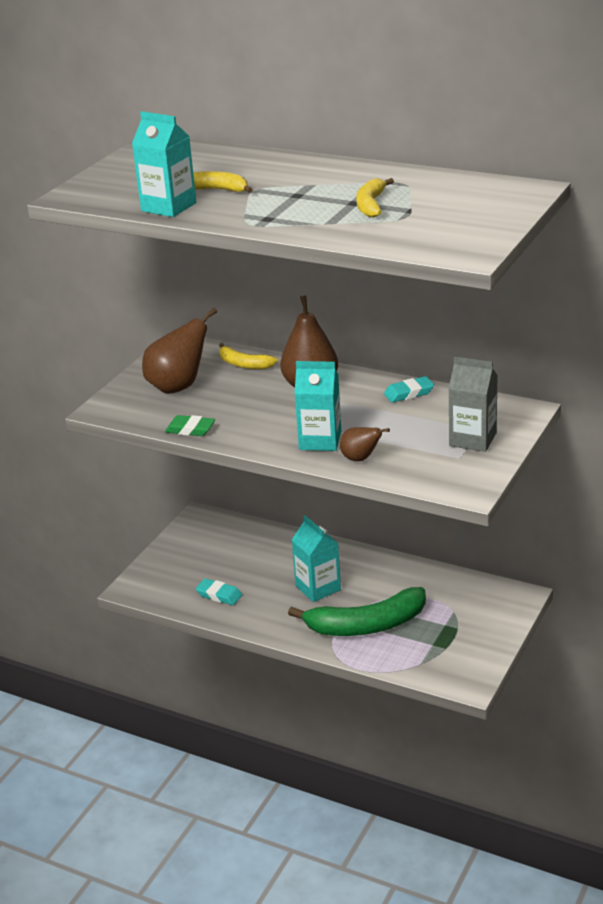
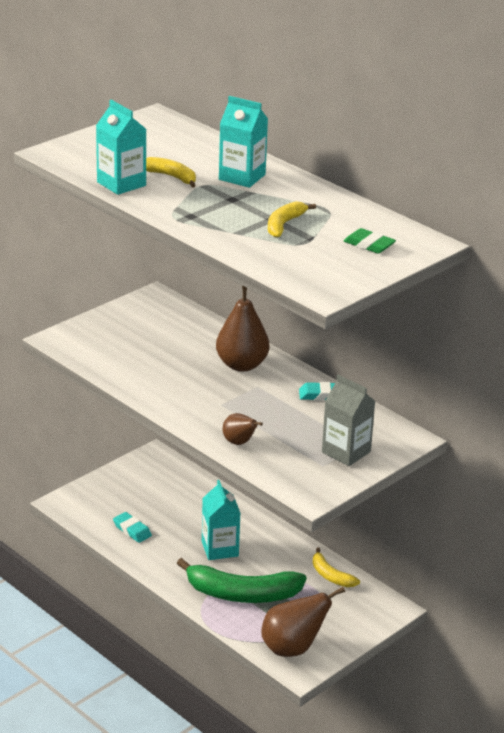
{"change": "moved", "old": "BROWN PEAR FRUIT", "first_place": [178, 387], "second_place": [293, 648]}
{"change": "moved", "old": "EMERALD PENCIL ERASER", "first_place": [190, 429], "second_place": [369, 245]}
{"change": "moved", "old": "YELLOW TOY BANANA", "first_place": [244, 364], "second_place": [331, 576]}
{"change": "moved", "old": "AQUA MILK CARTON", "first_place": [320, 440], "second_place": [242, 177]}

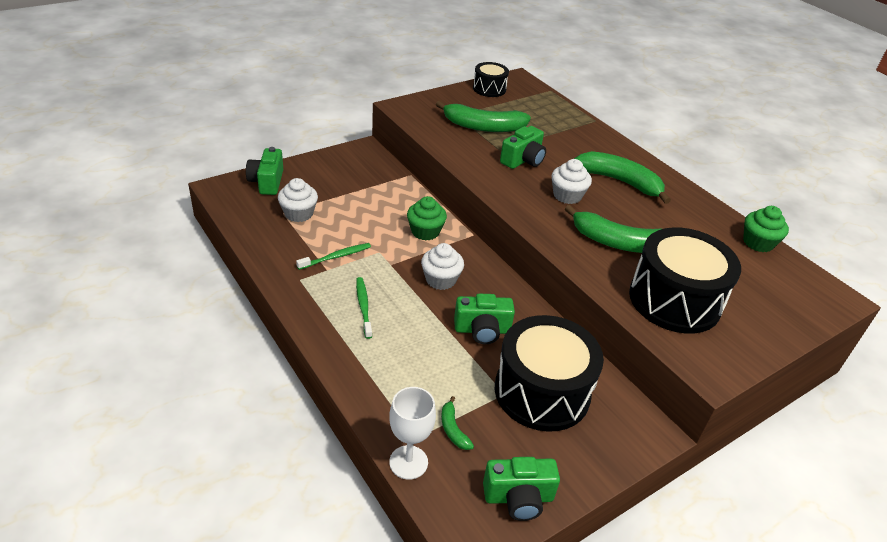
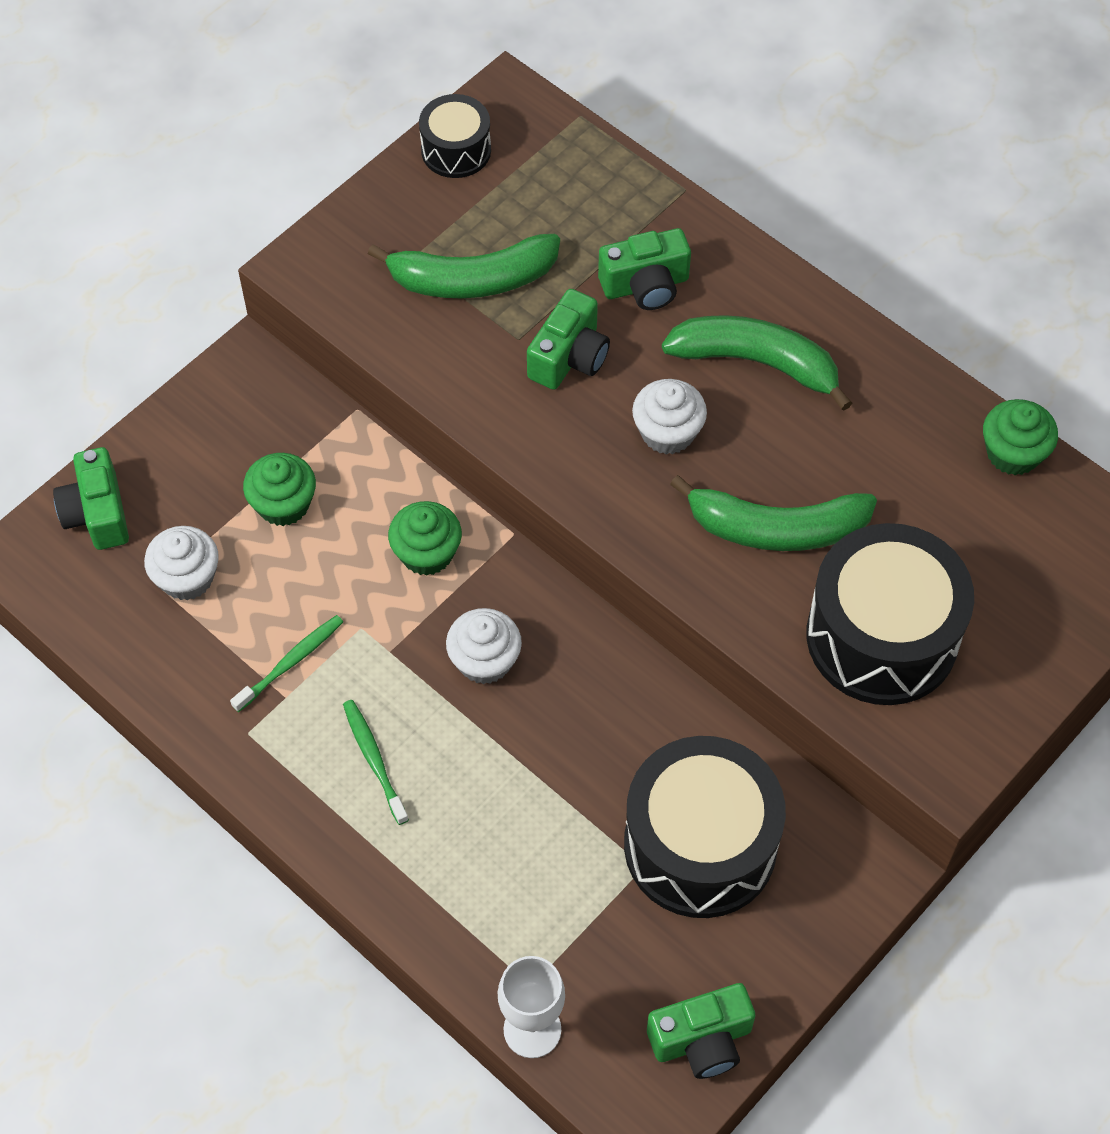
{"change": "removed", "old": "EMERALD TOY BANANA", "first_place": [453, 429]}
{"change": "added", "new": "EMERALD CUPCAKE", "second_place": [283, 504]}
{"change": "moved", "old": "EMERALD PHOTO CAMERA", "first_place": [482, 330], "second_place": [645, 285]}

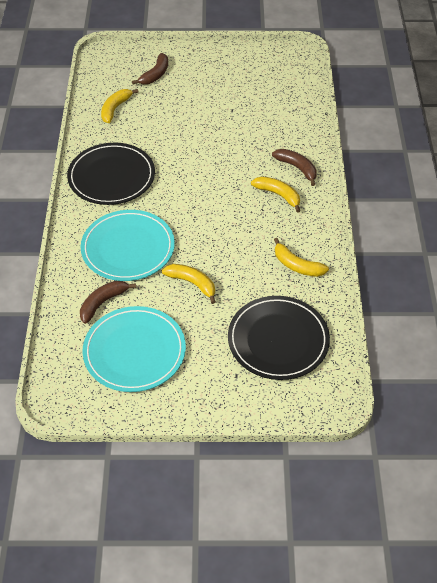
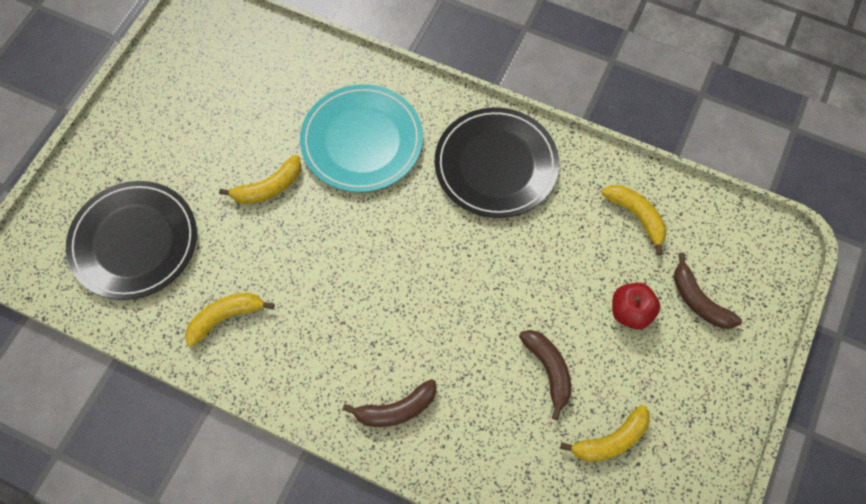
{"change": "removed", "old": "AQUA PLATE", "first_place": [134, 351]}
{"change": "added", "new": "SCARLET APPLE FRUIT", "second_place": [631, 312]}
{"change": "moved", "old": "BROWN TOY BANANA", "first_place": [103, 303], "second_place": [548, 370]}
{"change": "moved", "old": "YELLOW TOY BANANA", "first_place": [278, 195], "second_place": [610, 440]}

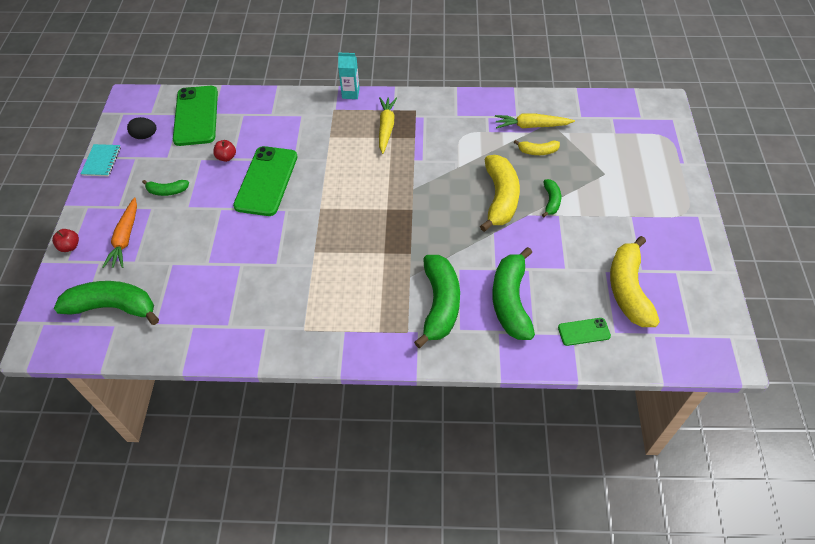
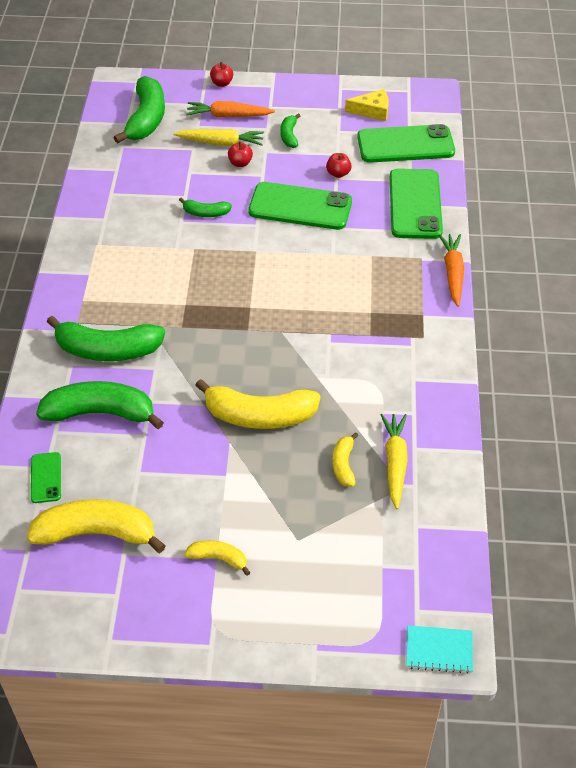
{"change": "added", "new": "YELLOW TOY BANANA", "second_place": [218, 558]}
{"change": "added", "new": "SCARLET APPLE FRUIT", "second_place": [240, 163]}
{"change": "added", "new": "EMERALD MOBILE PHONE", "second_place": [415, 204]}
{"change": "moved", "old": "AQUA NOTEPAD", "first_place": [102, 161], "second_place": [439, 650]}
{"change": "moved", "old": "YELLOW ROOT VEGETABLE", "first_place": [386, 128], "second_place": [221, 143]}
{"change": "moved", "old": "EMERALD TOY BANANA", "first_place": [551, 201], "second_place": [205, 213]}
{"change": "replaced", "old": "EBONY EGG SHAPE", "new": "YELLOW CHEESE", "first_place": [145, 136], "second_place": [372, 111]}
{"change": "replaced", "old": "AQUA MILK CARTON", "new": "BRIGHT ORANGE ROOT VEGETABLE", "first_place": [350, 93], "second_place": [453, 273]}

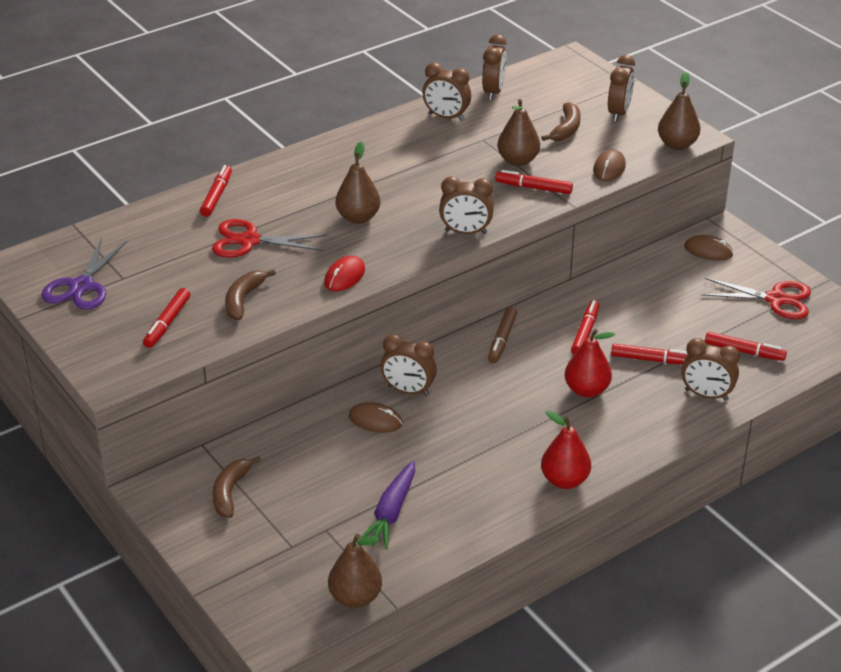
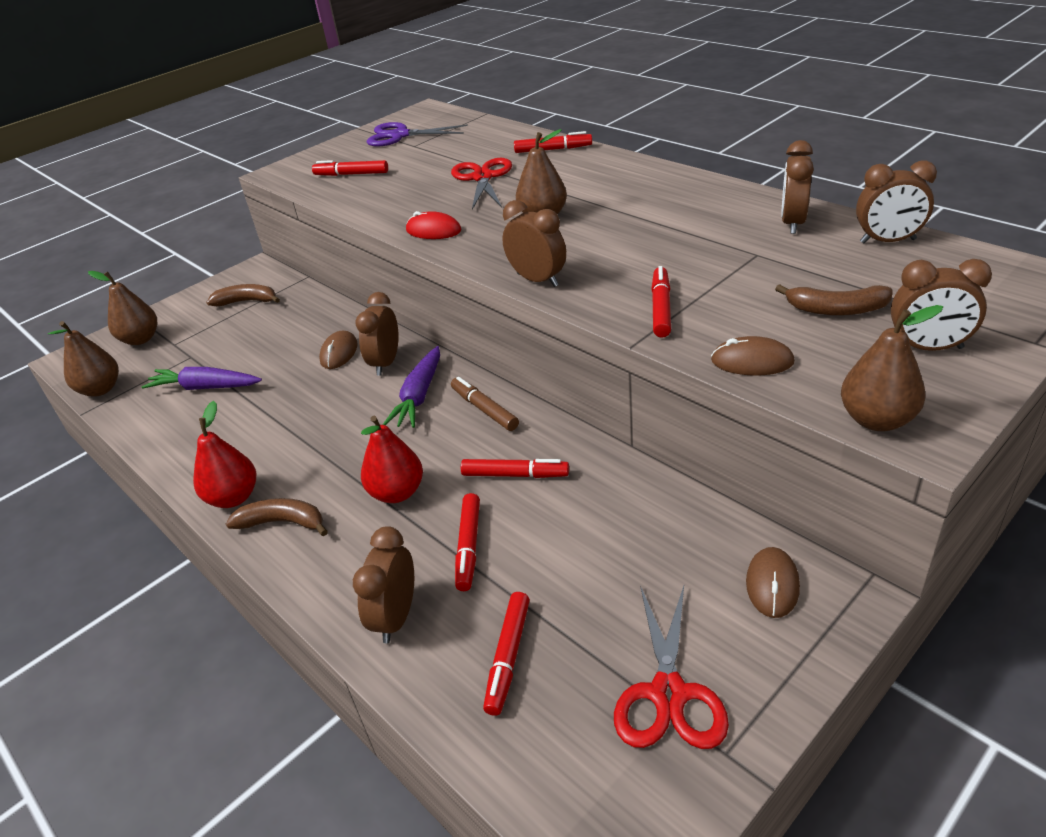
{"change": "added", "new": "PURPLE ROOT VEGETABLE", "second_place": [419, 396]}
{"change": "moved", "old": "BROWN TOY BANANA", "first_place": [243, 300], "second_place": [282, 522]}
{"change": "moved", "old": "BROWN PEAR FRUIT", "first_place": [518, 160], "second_place": [141, 339]}
{"change": "turned", "old": "BROWN ALARM CLOCK", "first_place": [466, 232], "second_place": [537, 280], "degrees": 135}
{"change": "turned", "old": "BROWN MARKER PEN", "first_place": [502, 340], "second_place": [484, 409], "degrees": 45}

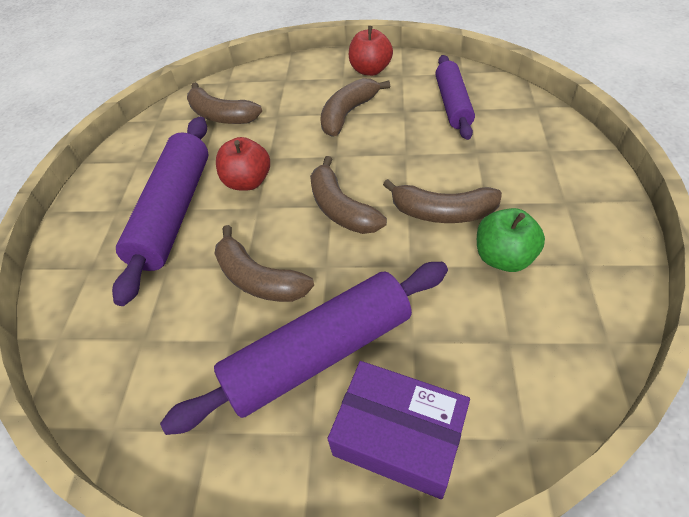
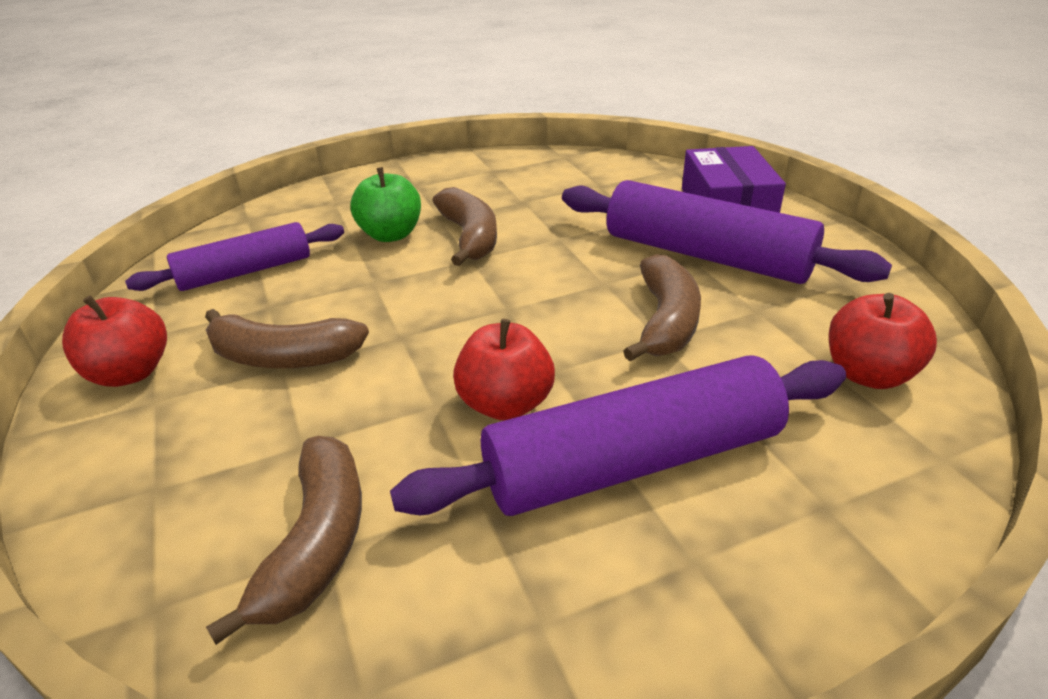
{"change": "removed", "old": "BROWN TOY BANANA", "first_place": [341, 208]}
{"change": "added", "new": "SCARLET APPLE FRUIT", "second_place": [868, 374]}
{"change": "moved", "old": "EMERALD APPLE FRUIT", "first_place": [503, 257], "second_place": [391, 235]}

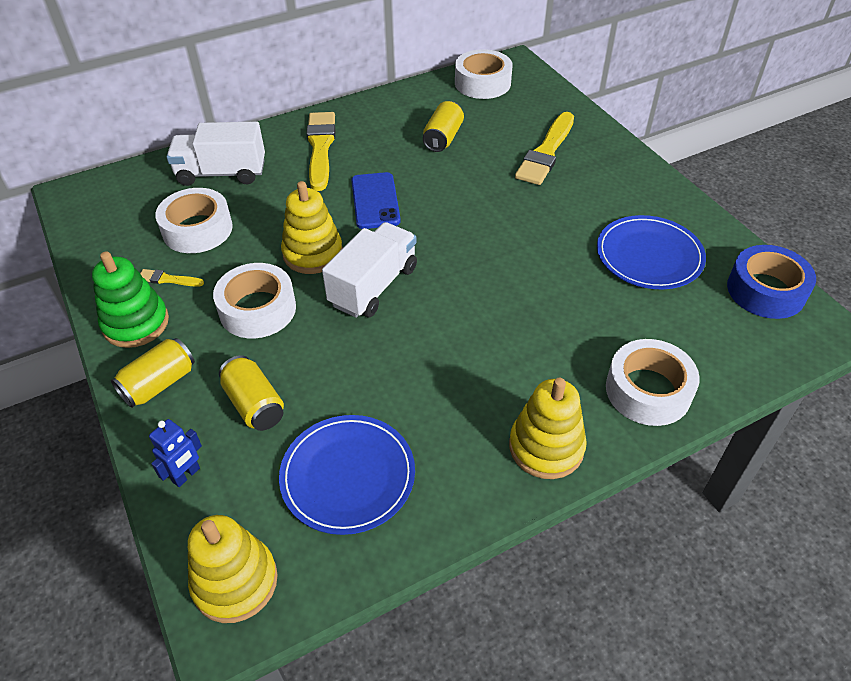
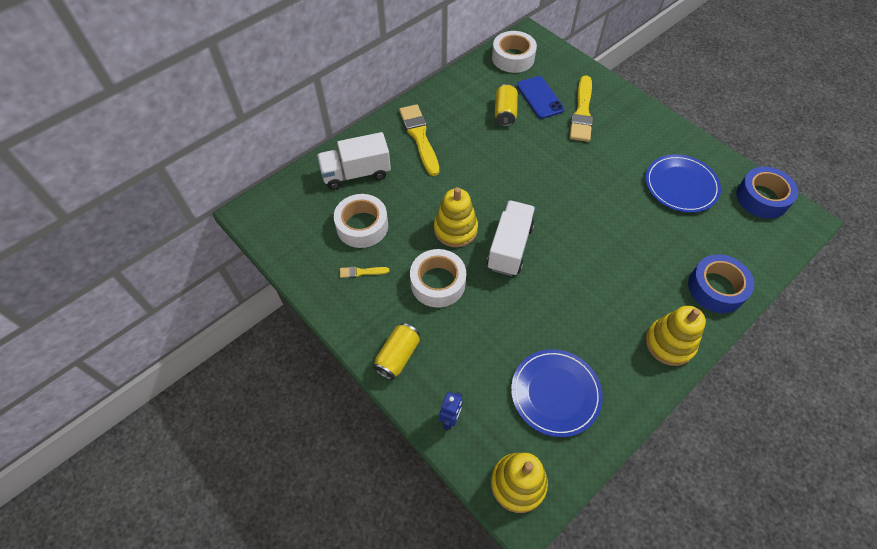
{"change": "removed", "old": "EMERALD STACKING TOY", "first_place": [136, 323]}
{"change": "removed", "old": "YELLOW SODA CAN", "first_place": [254, 404]}
{"change": "moved", "old": "COBALT MOBILE PHONE", "first_place": [375, 201], "second_place": [540, 97]}
{"change": "recoloured", "old": "WHITE ROLL OF TAPE", "new": "COBALT ROLL OF TAPE", "first_place": [648, 390], "second_place": [716, 288]}

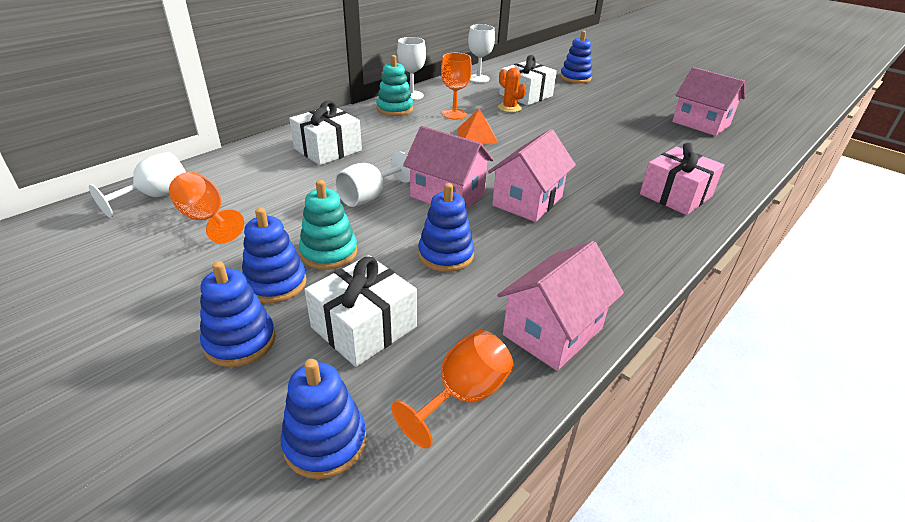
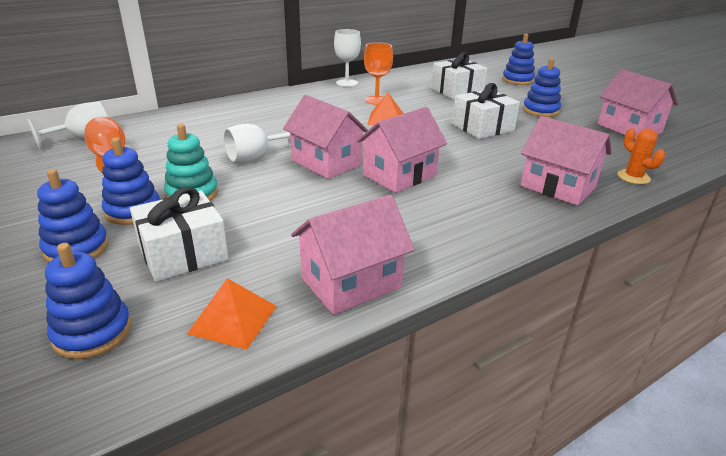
{"change": "removed", "old": "AQUA STACKING TOY", "first_place": [395, 109]}
{"change": "removed", "old": "WHITE GOBLET", "first_place": [478, 78]}
{"change": "moved", "old": "WHITE WRAPPED GIFT", "first_place": [328, 149], "second_place": [482, 127]}
{"change": "moved", "old": "COBALT STACKING TOY", "first_place": [446, 255], "second_place": [540, 110]}
{"change": "moved", "old": "BRIGHT ORANGE SAGUARO CACTUS", "first_place": [509, 108], "second_place": [633, 177]}
{"change": "replaced", "old": "BRIGHT ORANGE GOBLET", "new": "BRIGHT ORANGE SOLID PYRAMID", "first_place": [463, 395], "second_place": [233, 319]}
{"change": "replaced", "old": "PINK WRAPPED GIFT", "new": "PINK TOY HOUSE", "first_place": [675, 195], "second_place": [557, 187]}

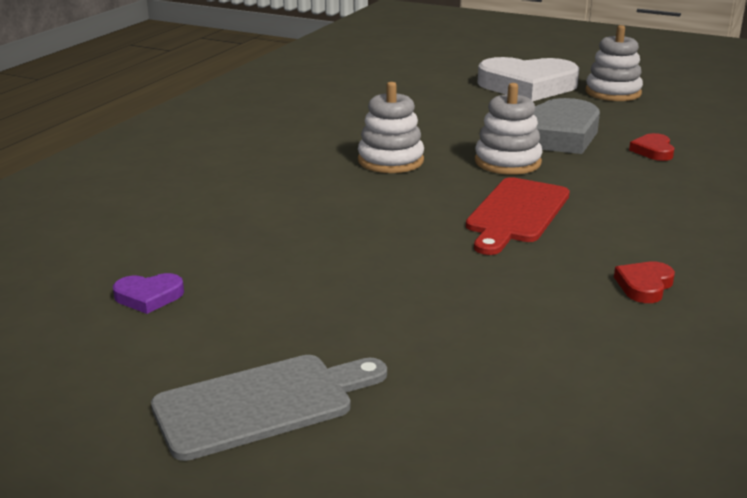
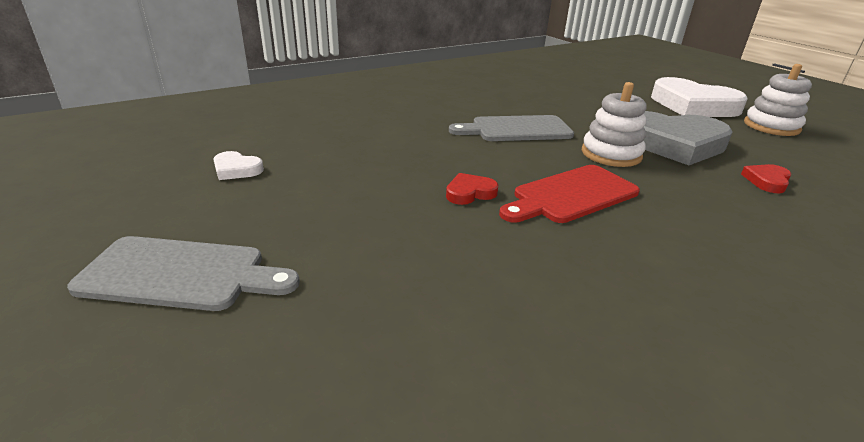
{"change": "moved", "old": "SCARLET HEART", "first_place": [644, 286], "second_place": [470, 193]}
{"change": "replaced", "old": "WHITE STACKING TOY", "new": "ASH-GREY CUTTING BOARD", "first_place": [390, 161], "second_place": [516, 129]}
{"change": "recoloured", "old": "PURPLE HEART", "new": "WHITE HEART", "first_place": [149, 297], "second_place": [236, 169]}

